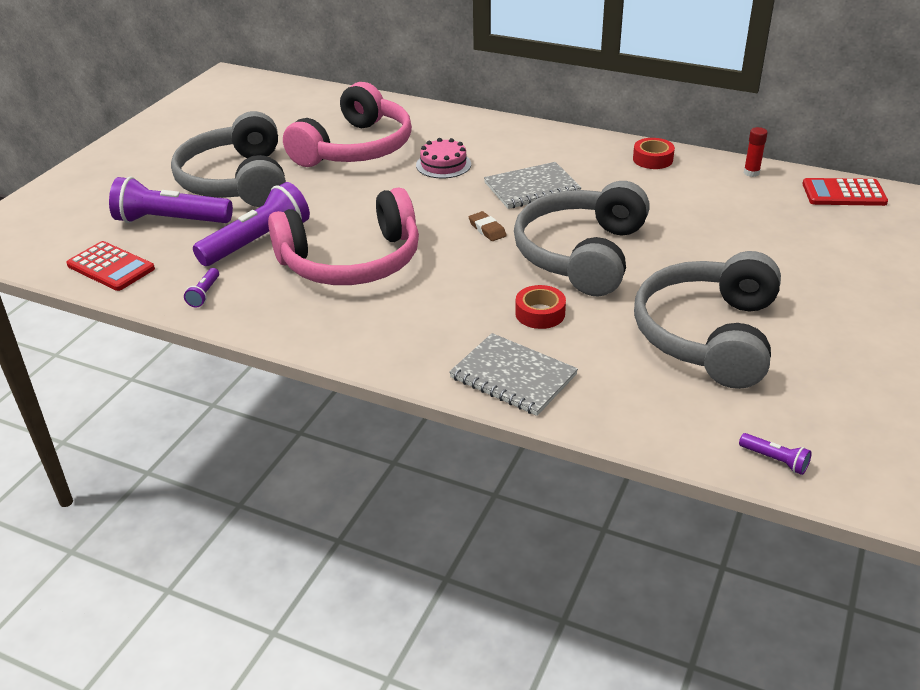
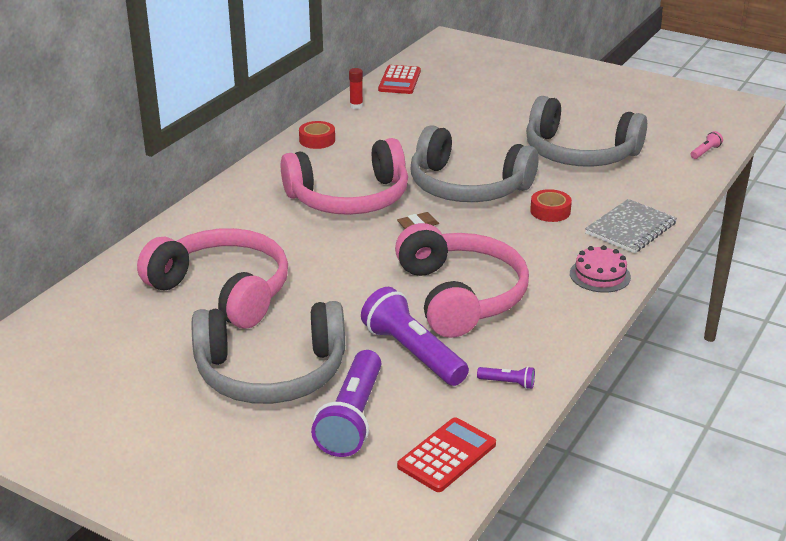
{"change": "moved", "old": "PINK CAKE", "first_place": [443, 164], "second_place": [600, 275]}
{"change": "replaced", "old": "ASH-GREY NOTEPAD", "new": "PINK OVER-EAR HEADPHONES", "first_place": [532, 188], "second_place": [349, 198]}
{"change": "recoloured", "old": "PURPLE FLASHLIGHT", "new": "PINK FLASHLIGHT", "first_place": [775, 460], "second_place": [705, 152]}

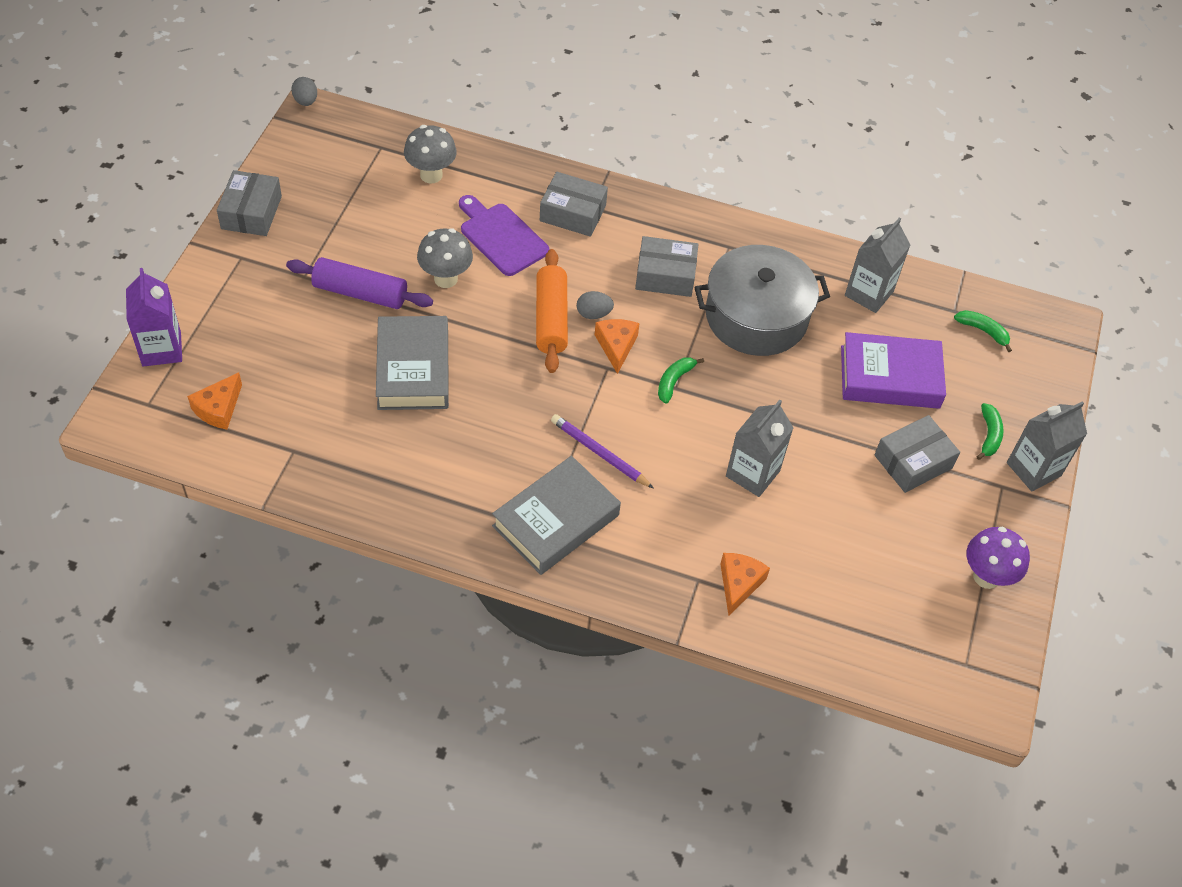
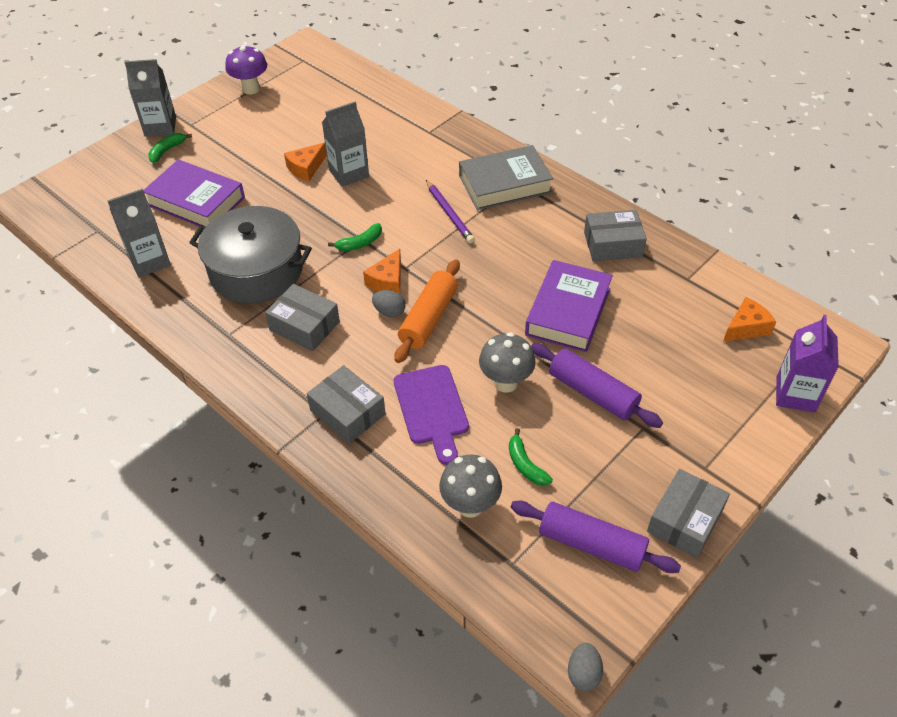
{"change": "added", "new": "PURPLE ROLLING PIN", "second_place": [591, 544]}
{"change": "moved", "old": "BRIGHT ORANGE CHEESE", "first_place": [739, 584], "second_place": [306, 168]}
{"change": "moved", "old": "ASH-GREY PACKAGE", "first_place": [913, 462], "second_place": [613, 244]}
{"change": "moved", "old": "EMERALD TOY BANANA", "first_place": [983, 331], "second_place": [525, 465]}
{"change": "recoloured", "old": "ASH-GREY BOOK", "new": "PURPLE BOOK", "first_place": [413, 369], "second_place": [568, 312]}

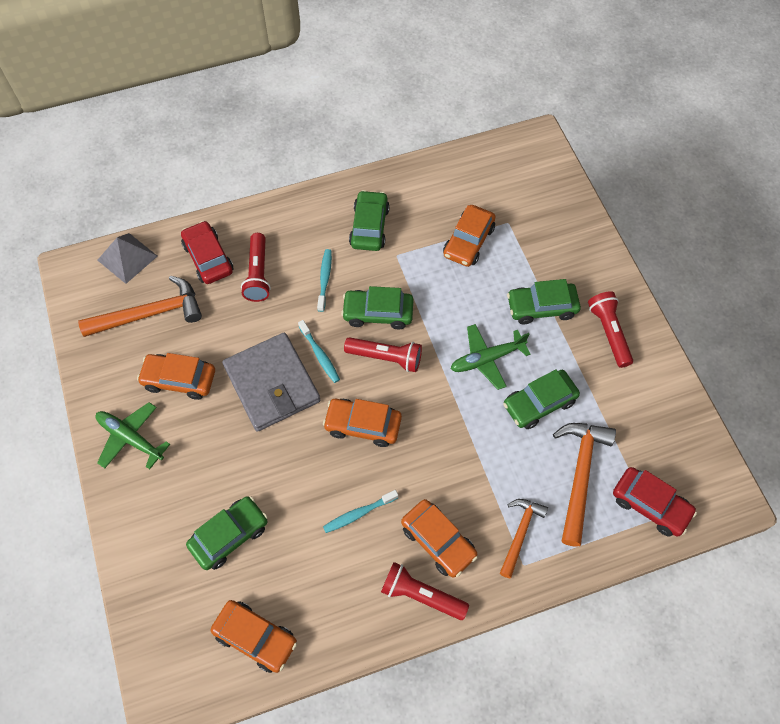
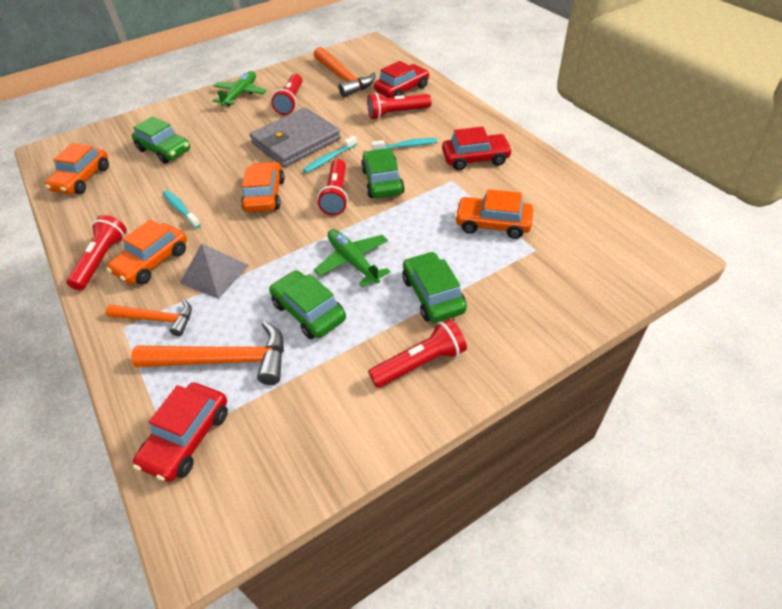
{"change": "moved", "old": "ASH-GREY SOLID PYRAMID", "first_place": [127, 258], "second_place": [214, 274]}
{"change": "replaced", "old": "BRIGHT ORANGE TOY CAR", "new": "SCARLET FLASHLIGHT", "first_place": [179, 380], "second_place": [291, 102]}
{"change": "recoloured", "old": "EMERALD TOY CAR", "new": "SCARLET TOY CAR", "first_place": [369, 227], "second_place": [475, 158]}

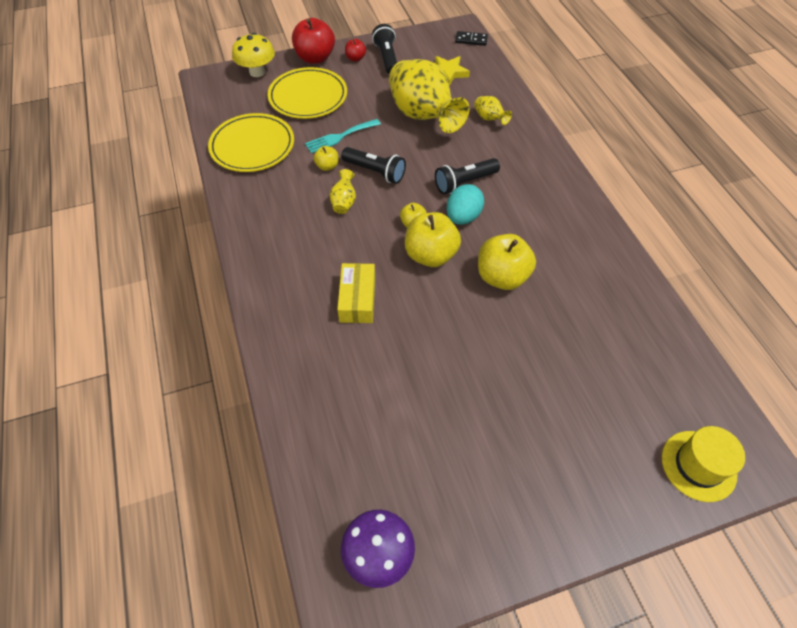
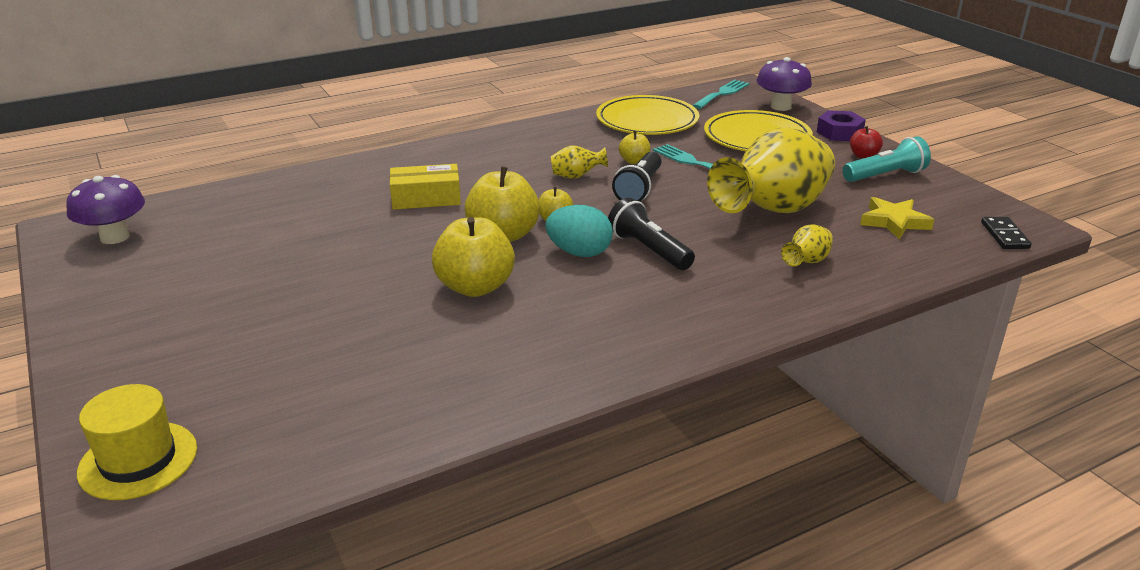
{"change": "added", "new": "AQUA FORK", "second_place": [722, 93]}
{"change": "replaced", "old": "SCARLET APPLE FRUIT", "new": "PURPLE NUT", "first_place": [315, 58], "second_place": [839, 133]}
{"change": "recoloured", "old": "YELLOW FUNGUS", "new": "PURPLE FUNGUS", "first_place": [257, 72], "second_place": [780, 106]}
{"change": "recoloured", "old": "EBONY FLASHLIGHT", "new": "AQUA FLASHLIGHT", "first_place": [387, 58], "second_place": [885, 175]}

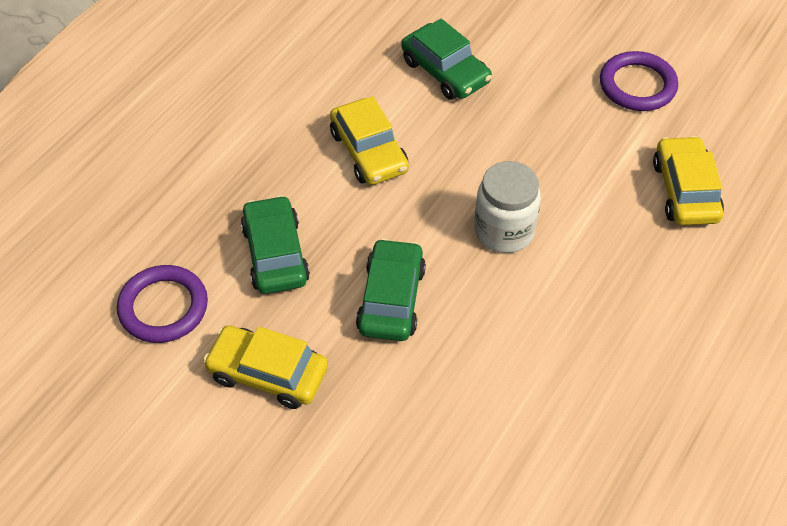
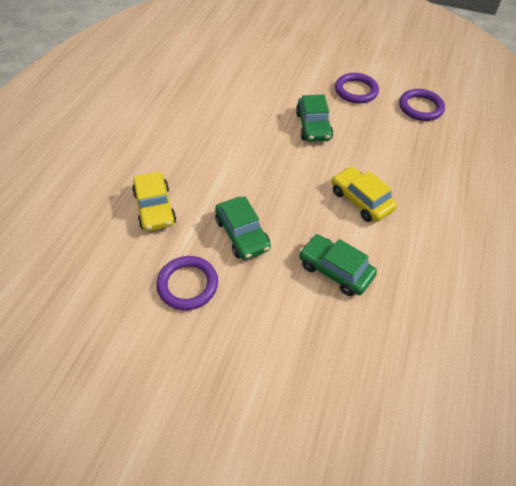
{"change": "removed", "old": "WHITE JAM JAR", "first_place": [504, 231]}
{"change": "moved", "old": "EMERALD TOY CAR", "first_place": [275, 254], "second_place": [242, 234]}
{"change": "replaced", "old": "YELLOW TOY CAR", "new": "PURPLE HOOP", "first_place": [268, 374], "second_place": [356, 91]}

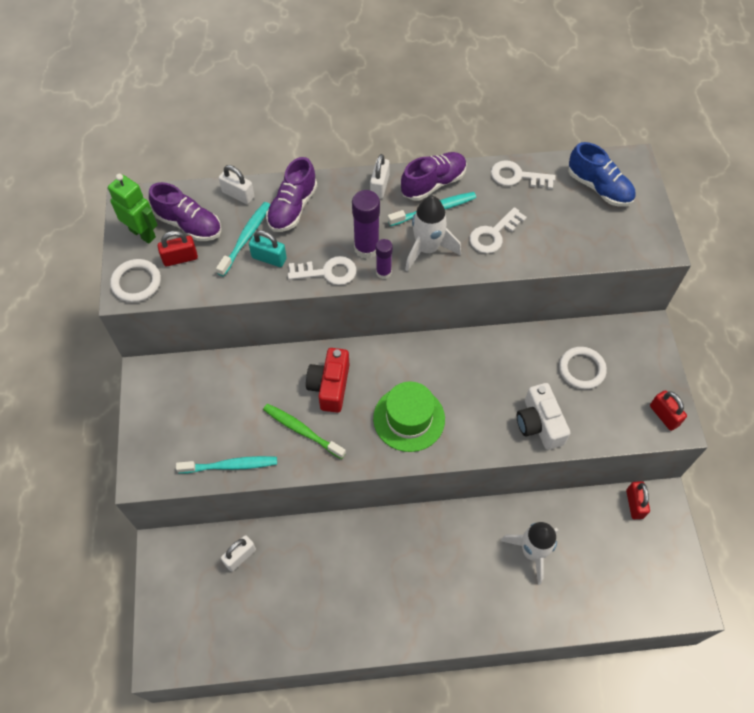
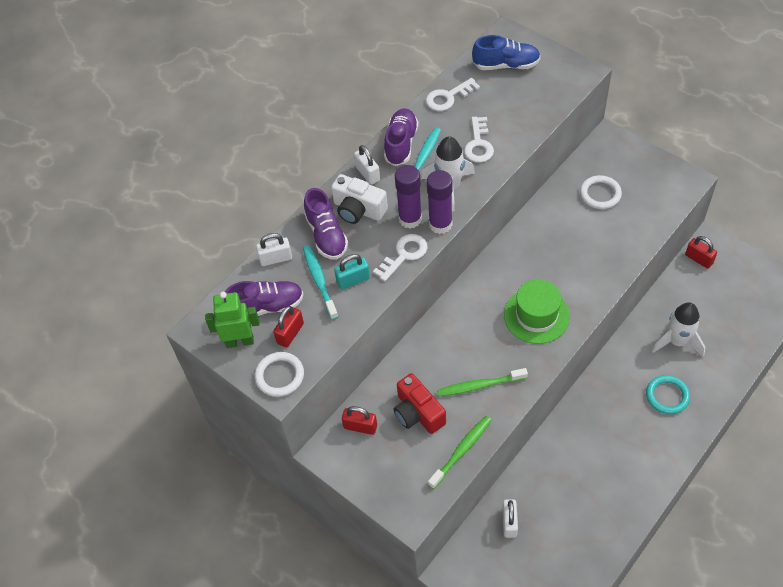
{"change": "added", "new": "AQUA HOOP", "second_place": [667, 396]}
{"change": "moved", "old": "SCARLET PHOTO CAMERA", "first_place": [330, 386], "second_place": [418, 413]}
{"change": "moved", "old": "WHITE PHOTO CAMERA", "first_place": [539, 424], "second_place": [358, 209]}
{"change": "moved", "old": "SCARLET PADLOCK", "first_place": [664, 415], "second_place": [360, 427]}
{"change": "recoloured", "old": "AQUA TOOTHBRUSH", "new": "EMERALD TOOTHBRUSH", "first_place": [230, 465], "second_place": [461, 451]}
{"change": "resized", "old": "PURPLE GLUE", "first_place": [383, 272], "second_place": [440, 224], "factor": 1.66}

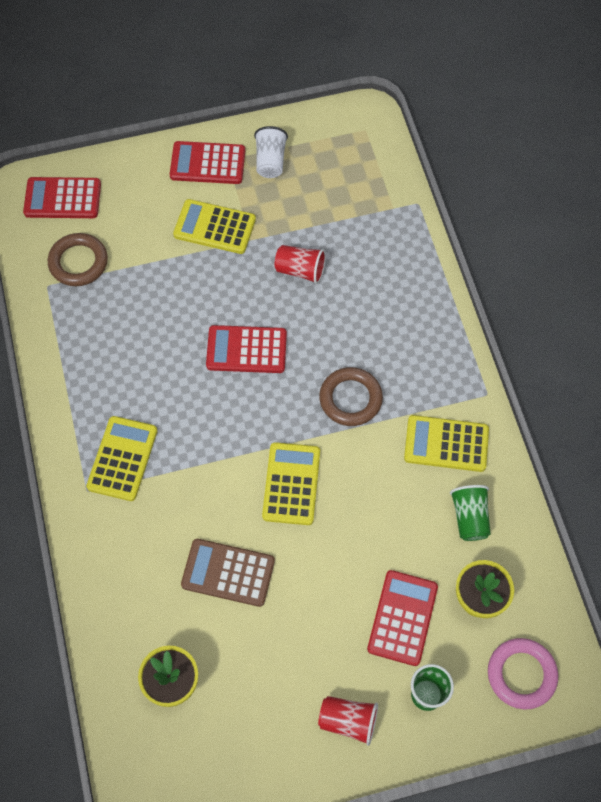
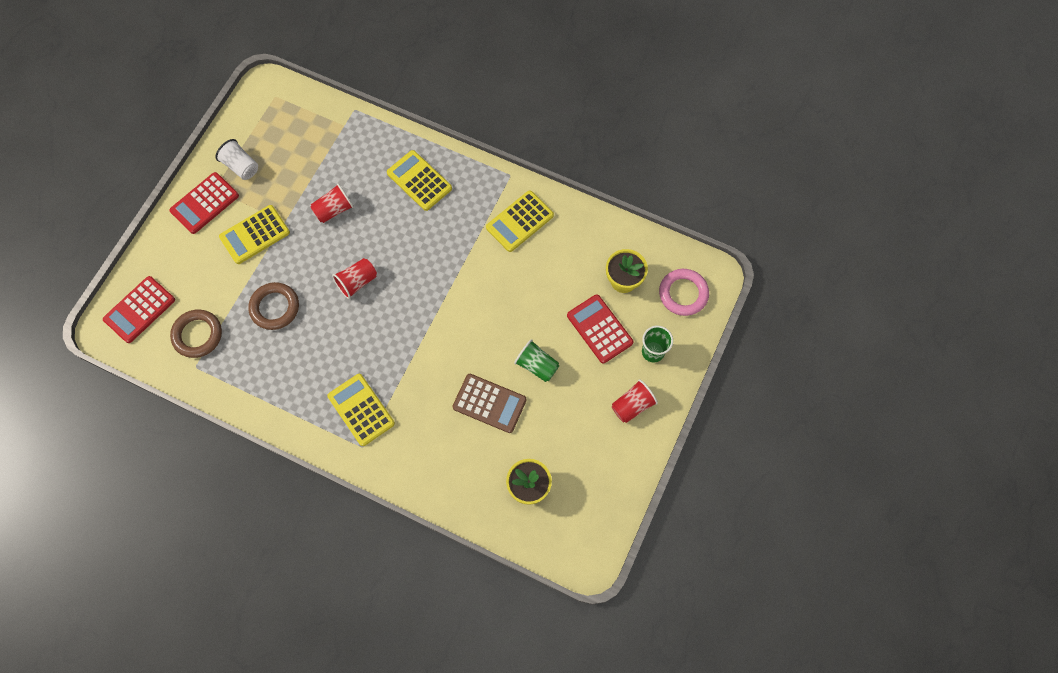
{"change": "moved", "old": "YELLOW CALCULATOR", "first_place": [291, 484], "second_place": [419, 181]}
{"change": "moved", "old": "BROWN HOOP", "first_place": [350, 399], "second_place": [275, 307]}
{"change": "moved", "old": "EMERALD TUMBLER", "first_place": [469, 517], "second_place": [537, 365]}
{"change": "replaced", "old": "SCARLET CALCULATOR", "new": "SCARLET TUMBLER", "first_place": [246, 350], "second_place": [357, 282]}
{"change": "turned", "old": "BROWN CALCULATOR", "first_place": [228, 572], "second_place": [489, 403], "degrees": -120}

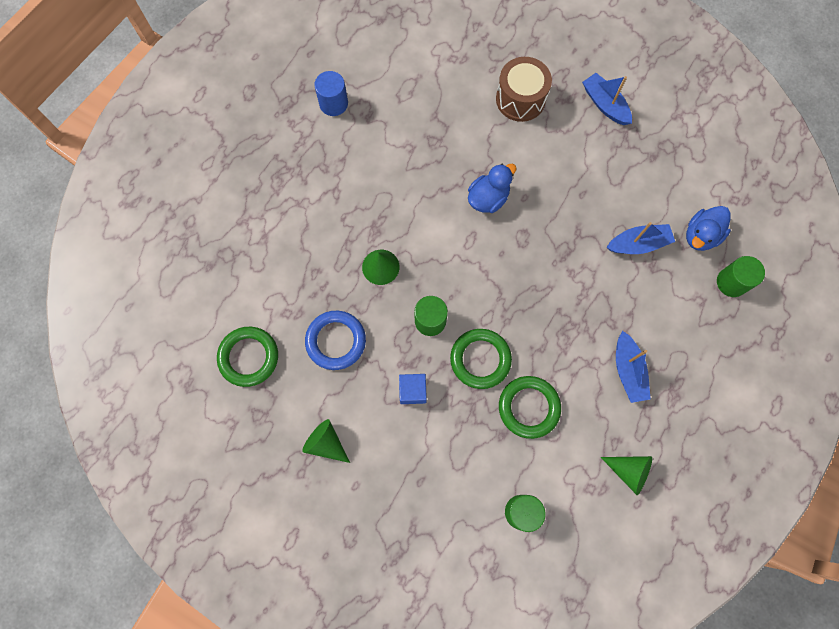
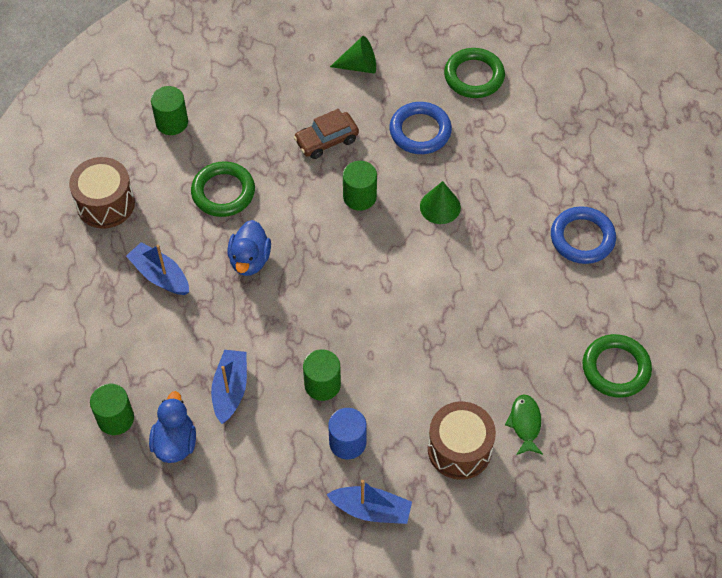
{"change": "added", "new": "EMERALD CYLINDER", "second_place": [322, 384]}
{"change": "added", "new": "EMERALD FISH FIGURE", "second_place": [525, 424]}
{"change": "added", "new": "COBALT HOOP", "second_place": [582, 238]}
{"change": "moved", "old": "COBALT CYLINDER", "first_place": [333, 103], "second_place": [347, 442]}
{"change": "moved", "old": "EMERALD HOOP", "first_place": [480, 359], "second_place": [616, 368]}
{"change": "moved", "old": "COBALT TOY DUCK", "first_place": [488, 198], "second_place": [250, 260]}
{"change": "replaced", "old": "COBALT SOLID CUBE", "new": "BROWN TOY CAR", "first_place": [412, 391], "second_place": [326, 140]}
{"change": "replaced", "old": "EMERALD CONE", "new": "BROWN SNARE DRUM", "first_place": [629, 471], "second_place": [105, 204]}
{"change": "turned", "old": "COBALT BOAT", "first_place": [638, 244], "second_place": [230, 390], "degrees": 150}

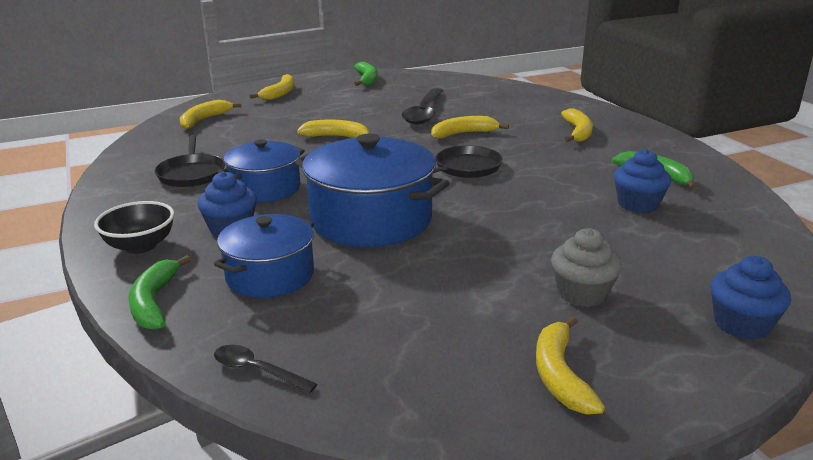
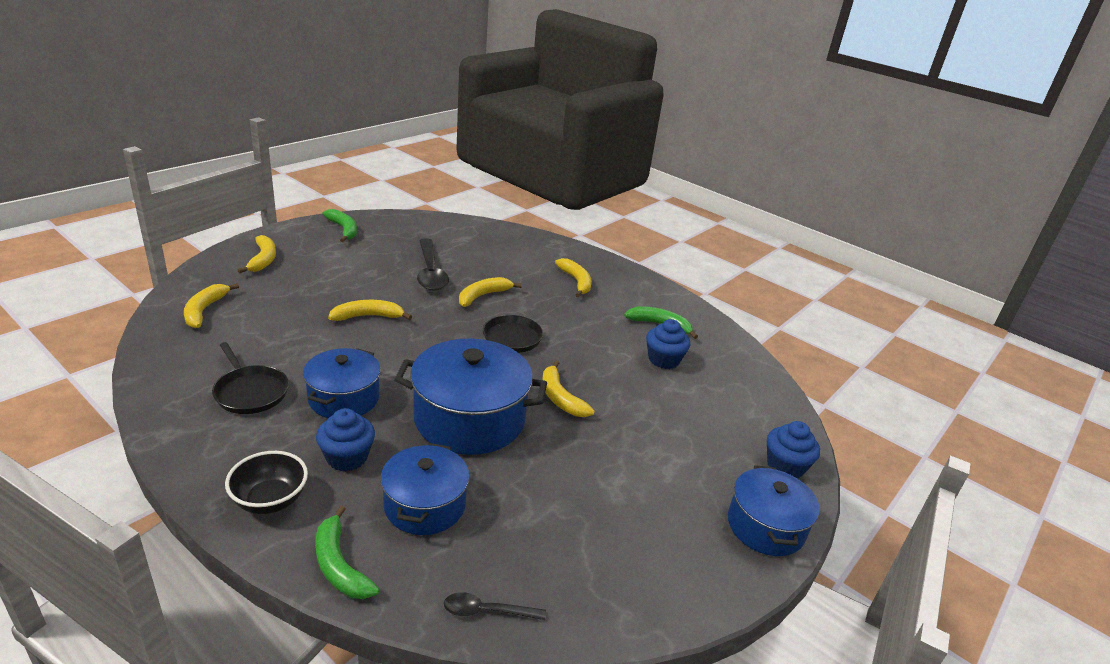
{"change": "removed", "old": "ASH-GREY CUPCAKE", "first_place": [582, 293]}
{"change": "added", "new": "COBALT COOKING POT", "second_place": [765, 526]}
{"change": "moved", "old": "YELLOW TOY BANANA", "first_place": [560, 375], "second_place": [560, 398]}

